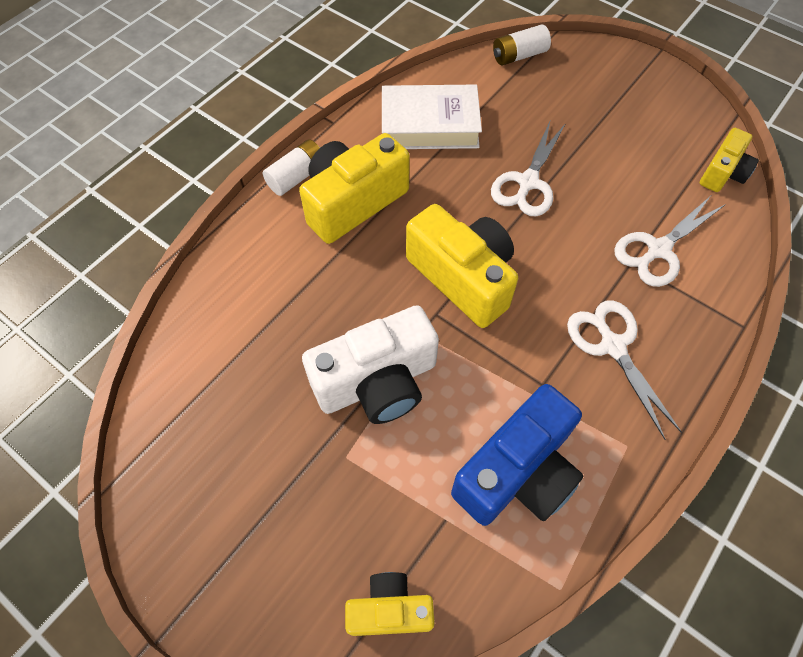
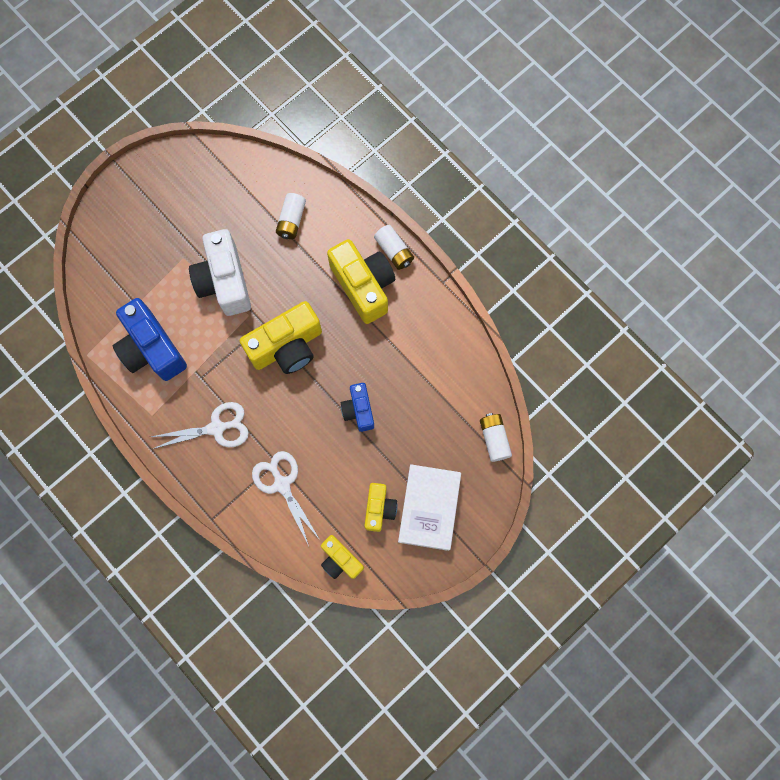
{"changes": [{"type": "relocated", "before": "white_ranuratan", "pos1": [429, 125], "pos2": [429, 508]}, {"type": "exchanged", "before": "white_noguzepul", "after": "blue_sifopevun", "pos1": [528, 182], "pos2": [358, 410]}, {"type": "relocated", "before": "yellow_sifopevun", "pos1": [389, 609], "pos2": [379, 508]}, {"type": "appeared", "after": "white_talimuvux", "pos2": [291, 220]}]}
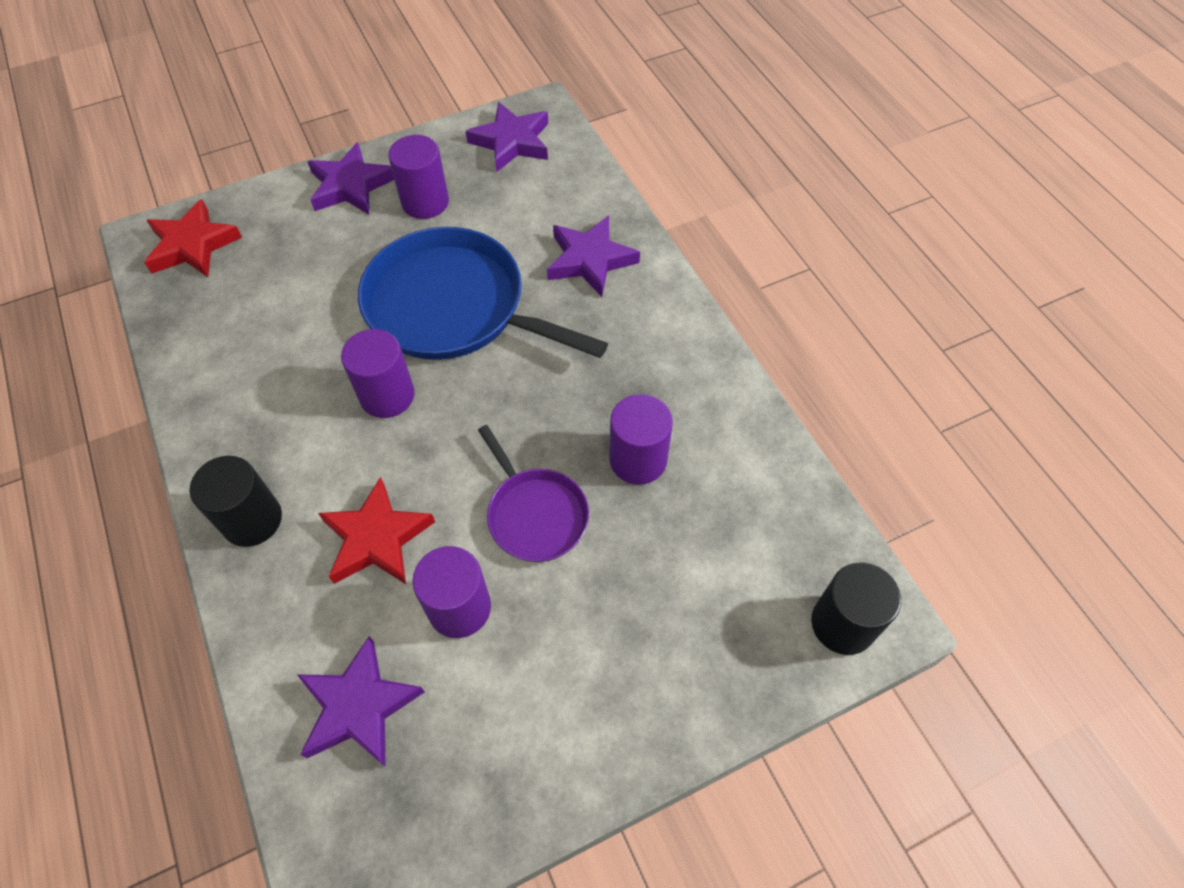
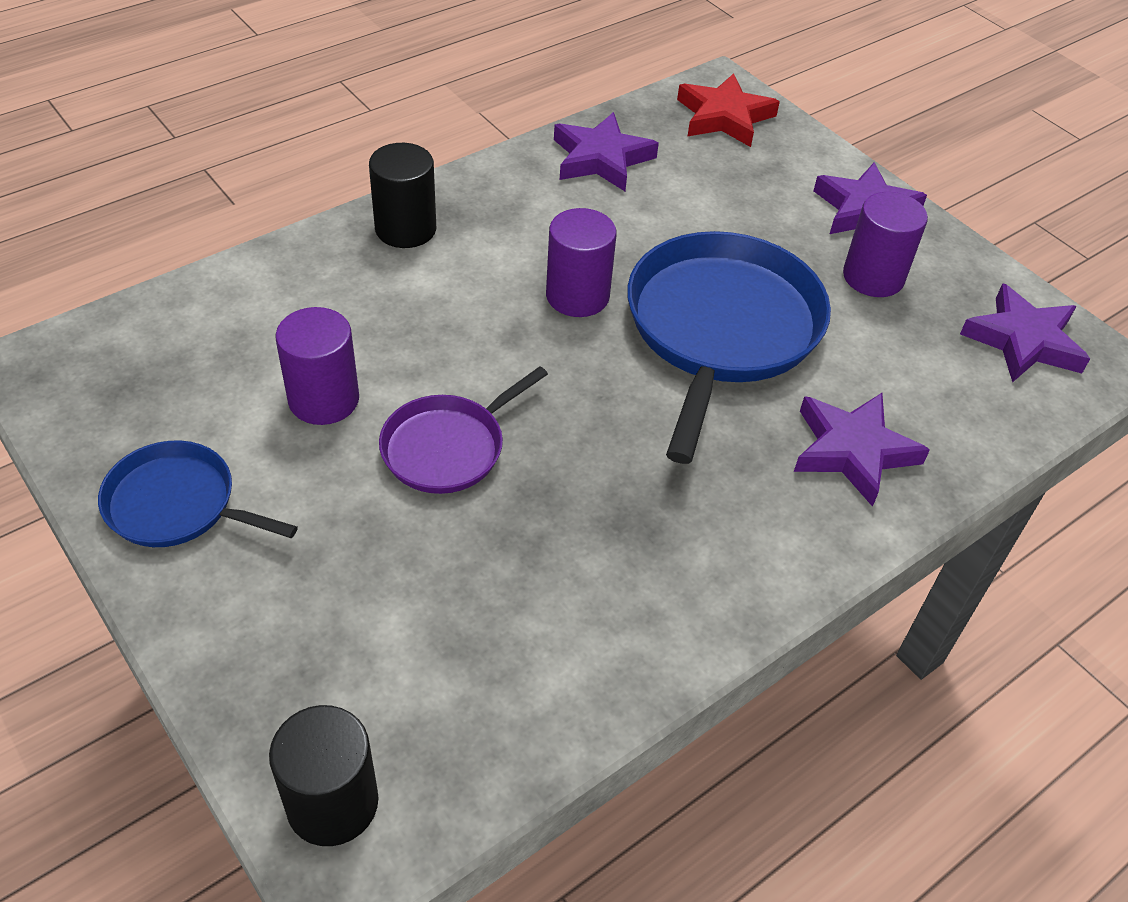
{"changes": [{"type": "missing", "before": "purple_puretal", "pos1": [638, 460]}, {"type": "missing", "before": "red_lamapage", "pos1": [377, 538]}, {"type": "relocated", "before": "purple_lamapage", "pos1": [359, 706], "pos2": [601, 158]}, {"type": "appeared", "after": "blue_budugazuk", "pos2": [177, 504]}]}
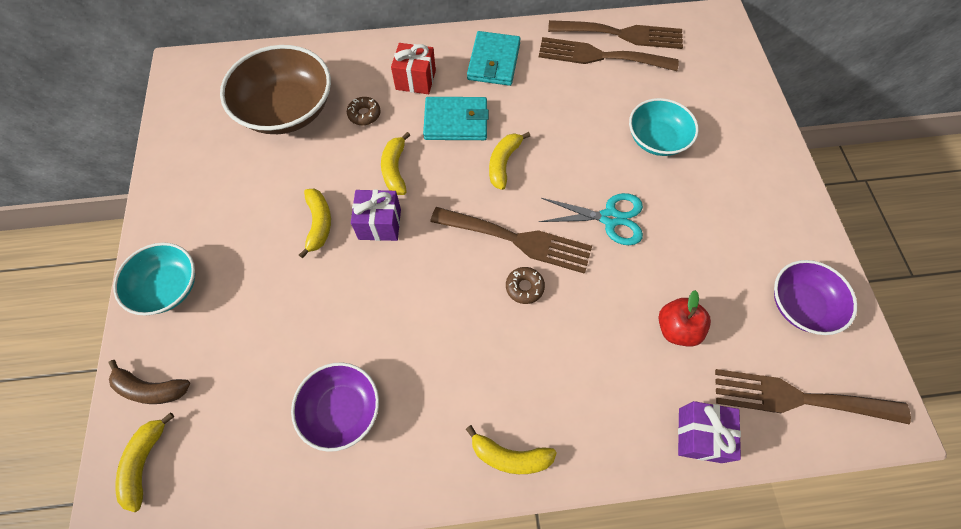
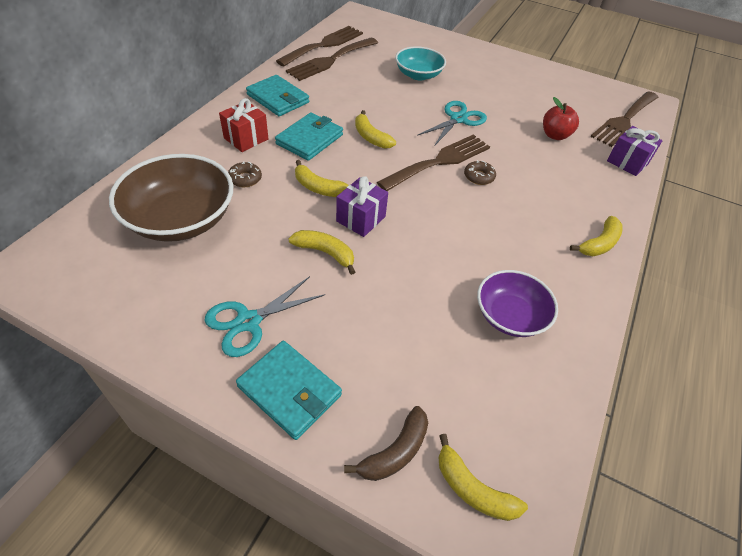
{"changes": [{"type": "exchanged", "before": "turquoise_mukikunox", "after": "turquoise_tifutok", "pos1": [168, 287], "pos2": [289, 391]}, {"type": "missing", "before": "purple_mukikunox", "pos1": [801, 305]}, {"type": "appeared", "after": "turquoise_noguzepul", "pos2": [248, 321]}]}
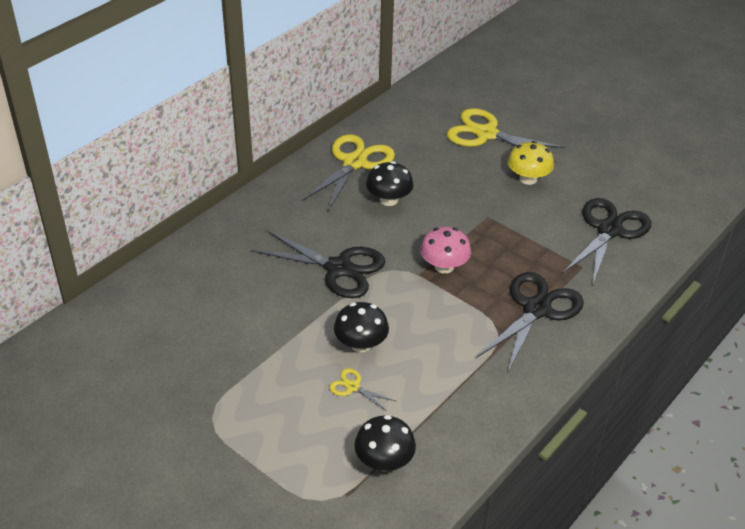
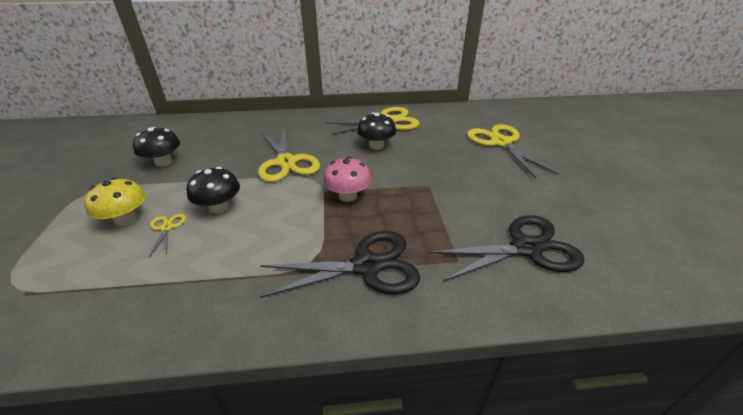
{"changes": [{"type": "relocated", "before": "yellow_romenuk", "pos1": [528, 179], "pos2": [126, 219]}, {"type": "colour", "before": "black_noguzepul", "after": "yellow_noguzepul", "pos1": [338, 268], "pos2": [286, 162]}, {"type": "relocated", "before": "black_romenuk", "pos1": [384, 461], "pos2": [163, 162]}]}
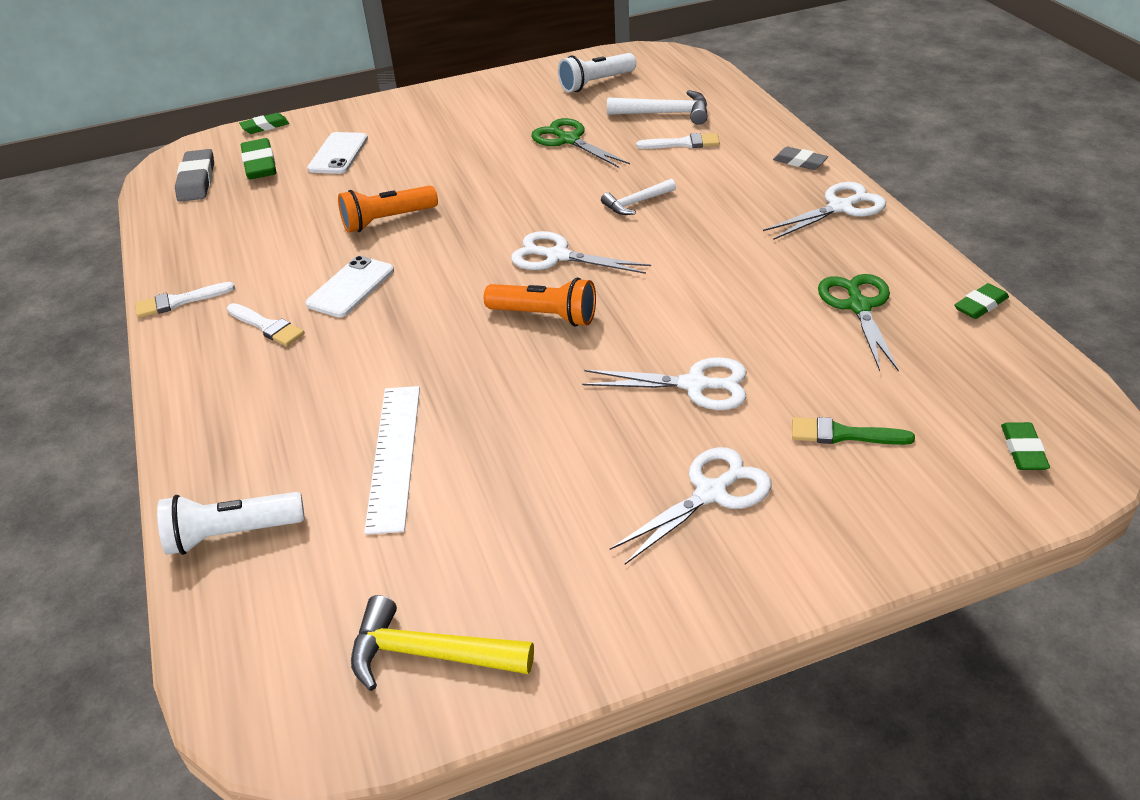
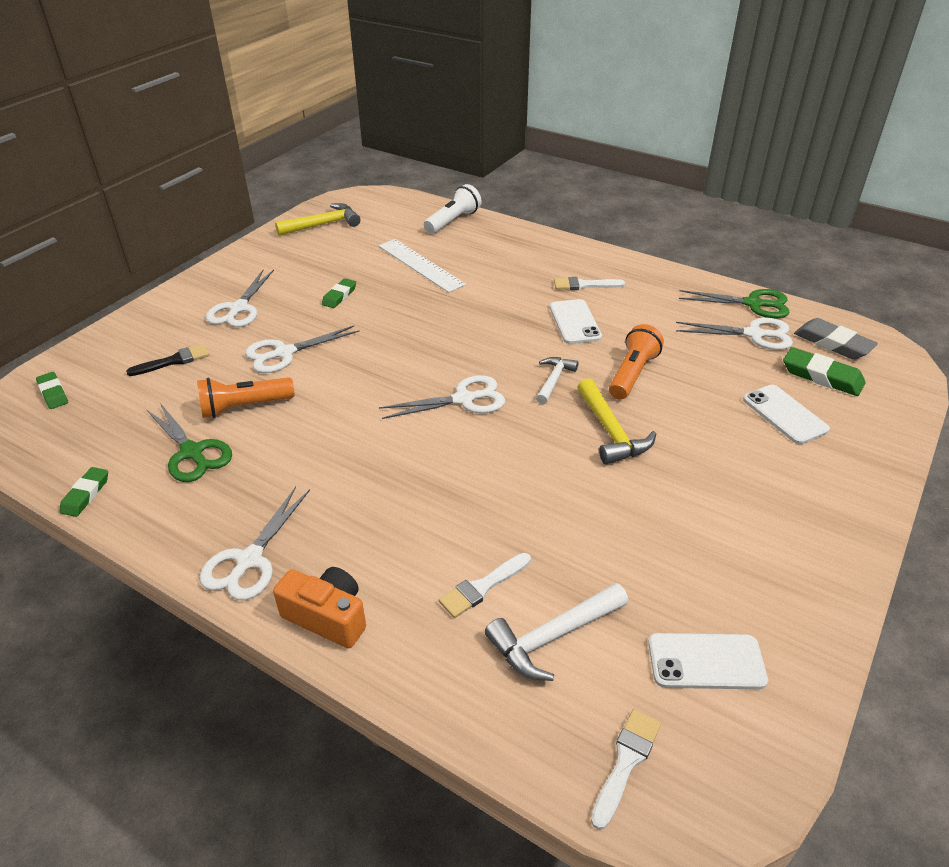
{"changes": [{"type": "exchanged", "before": "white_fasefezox", "after": "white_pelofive", "pos1": [596, 83], "pos2": [706, 662]}, {"type": "relocated", "before": "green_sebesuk", "pos1": [265, 127], "pos2": [339, 296]}, {"type": "relocated", "before": "green_noguzepul", "pos1": [569, 140], "pos2": [753, 304]}, {"type": "exchanged", "before": "grey_sebesuk", "after": "orange_sifopevun", "pos1": [799, 162], "pos2": [327, 617]}, {"type": "relocated", "before": "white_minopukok", "pos1": [636, 203], "pos2": [554, 380]}, {"type": "relocated", "before": "orange_fasefezox", "pos1": [545, 316], "pos2": [244, 407]}, {"type": "relocated", "before": "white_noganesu", "pos1": [179, 301], "pos2": [626, 762]}, {"type": "colour", "before": "green_noganesu", "after": "black_noganesu", "pos1": [843, 434], "pos2": [174, 361]}, {"type": "appeared", "after": "white_noguzepul", "pos2": [754, 334]}, {"type": "appeared", "after": "yellow_minopukok", "pos2": [611, 432]}]}
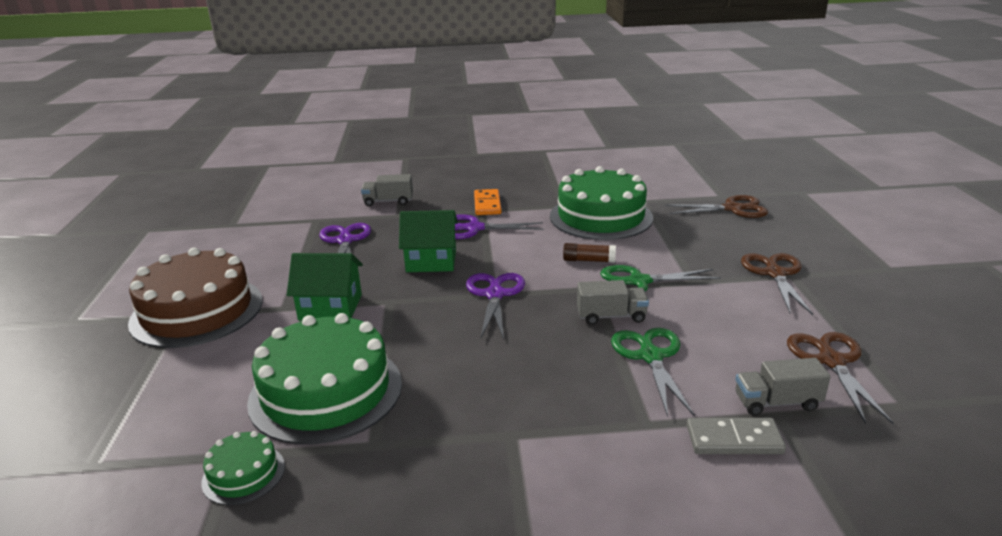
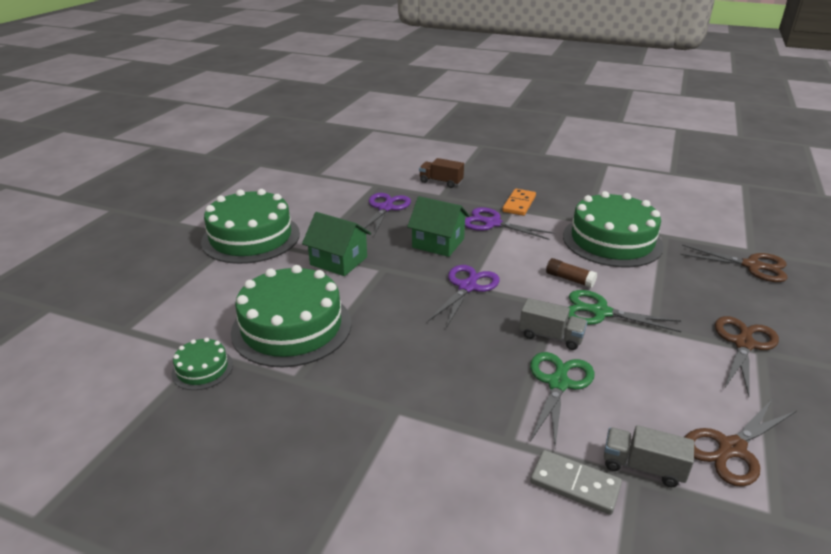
{"changes": [{"type": "colour", "before": "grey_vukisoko", "after": "brown_vukisoko", "pos1": [388, 201], "pos2": [441, 182]}, {"type": "colour", "before": "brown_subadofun", "after": "green_subadofun", "pos1": [197, 311], "pos2": [251, 237]}, {"type": "spun", "before": "brown_noguzepul", "pos1": [831, 361], "pos2": [731, 448], "turn": -150}]}
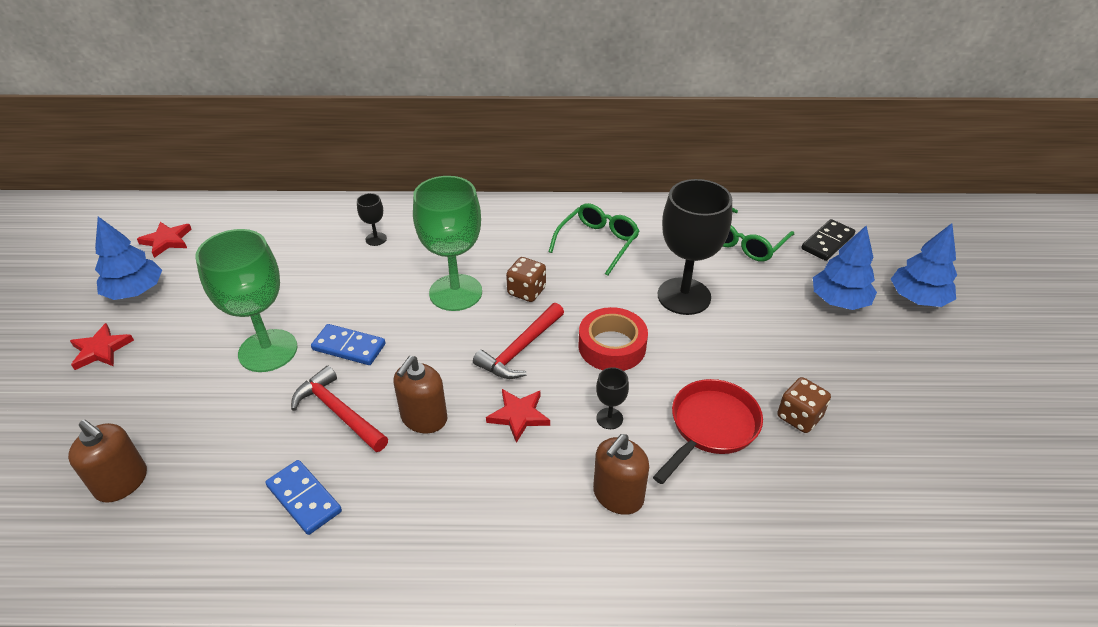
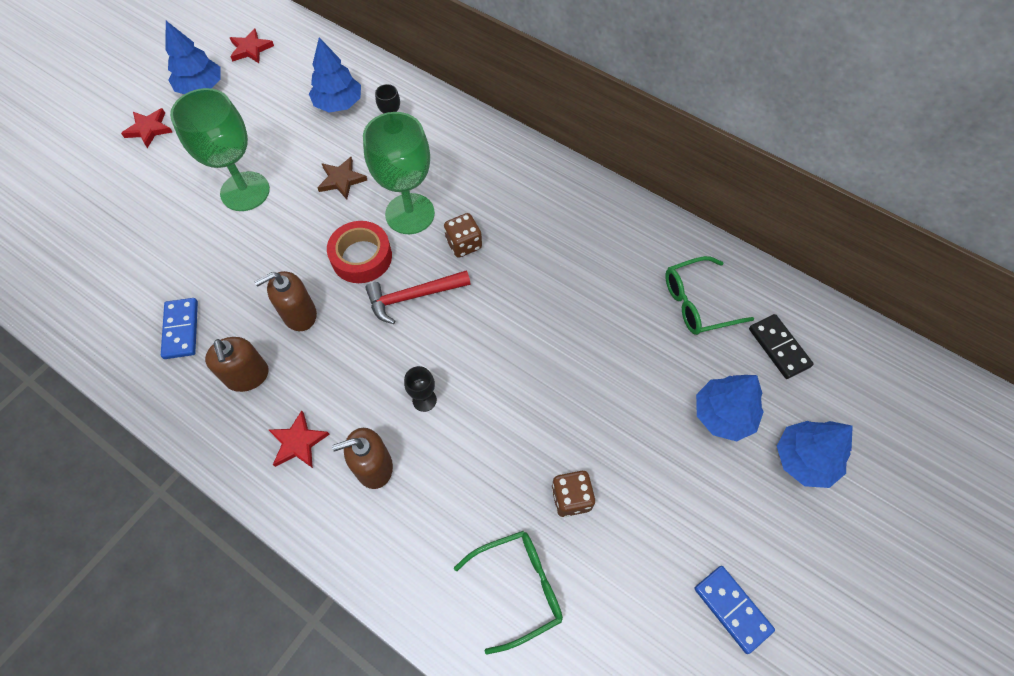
{"changes": [{"type": "missing", "before": "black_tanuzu", "pos1": [684, 296]}, {"type": "relocated", "before": "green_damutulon", "pos1": [598, 243], "pos2": [518, 587]}, {"type": "spun", "before": "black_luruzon", "pos1": [827, 242], "pos2": [779, 347], "turn": 75}, {"type": "relocated", "before": "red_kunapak", "pos1": [612, 346], "pos2": [361, 257]}, {"type": "relocated", "before": "blue_luruzon", "pos1": [349, 347], "pos2": [732, 609]}, {"type": "missing", "before": "red_minopukok", "pos1": [338, 412]}, {"type": "missing", "before": "red_budugazuk", "pos1": [710, 427]}, {"type": "relocated", "before": "red_lamapage", "pos1": [519, 415], "pos2": [298, 442]}, {"type": "relocated", "before": "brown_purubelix", "pos1": [122, 482], "pos2": [247, 376]}, {"type": "appeared", "after": "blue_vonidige", "pos2": [338, 103]}, {"type": "appeared", "after": "brown_lamapage", "pos2": [341, 180]}]}
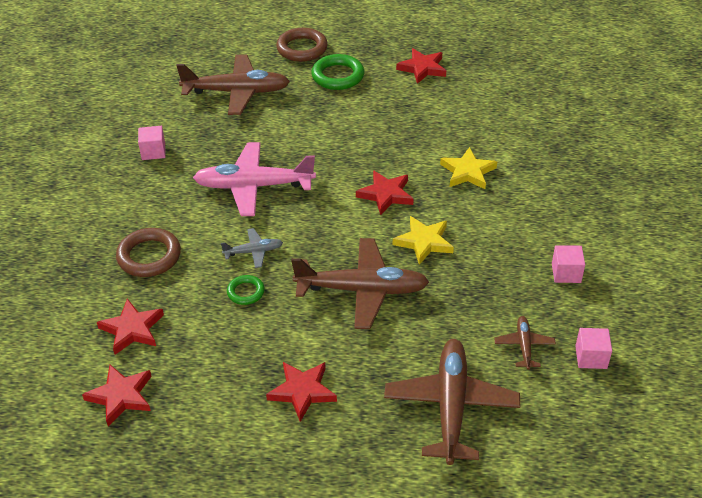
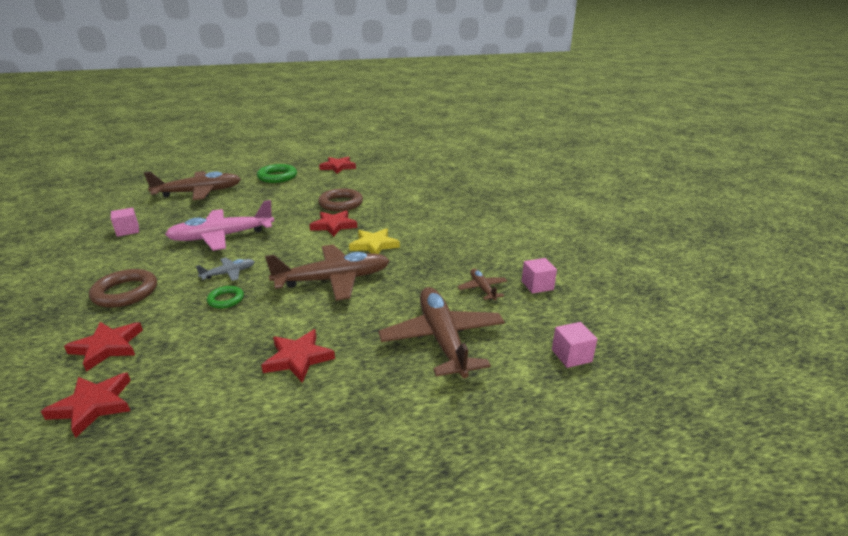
{"changes": [{"type": "relocated", "before": "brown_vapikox", "pos1": [302, 48], "pos2": [341, 203]}, {"type": "missing", "before": "yellow_lamapage", "pos1": [468, 172]}, {"type": "relocated", "before": "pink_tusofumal", "pos1": [566, 273], "pos2": [571, 356]}]}
